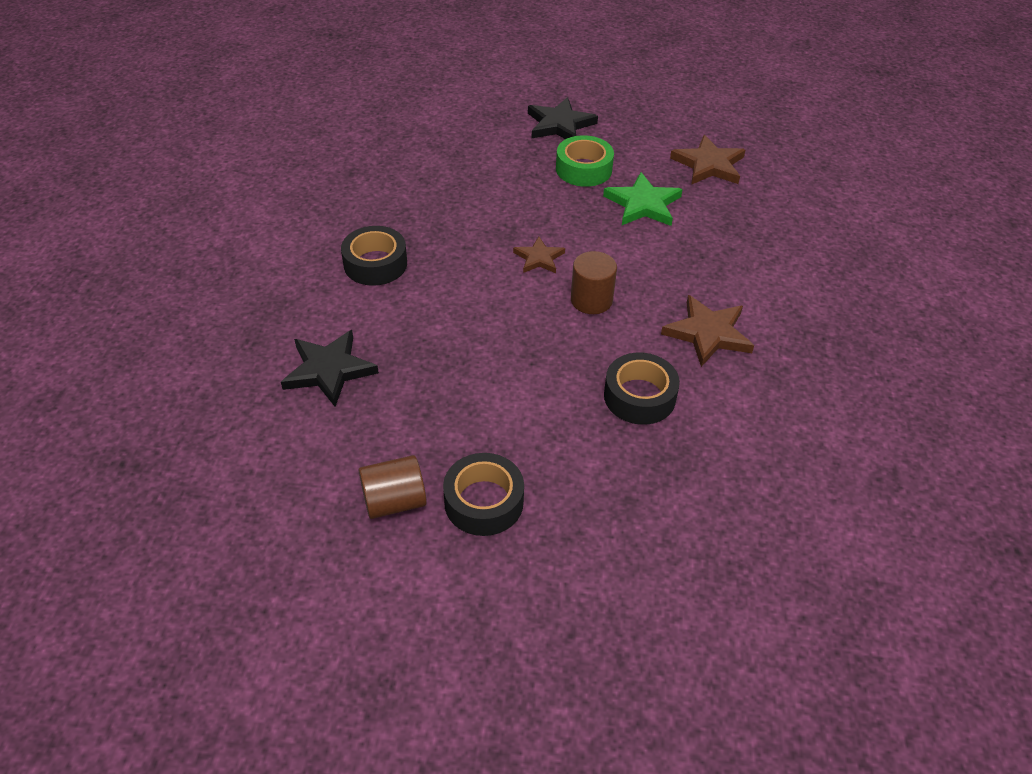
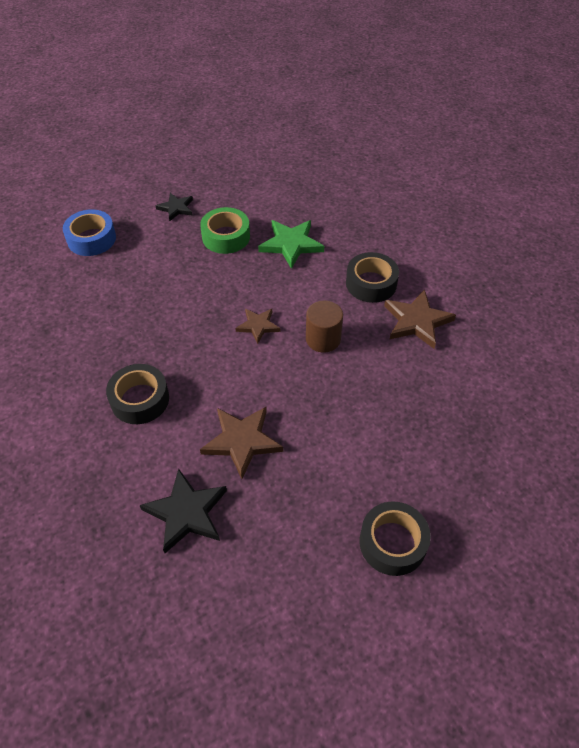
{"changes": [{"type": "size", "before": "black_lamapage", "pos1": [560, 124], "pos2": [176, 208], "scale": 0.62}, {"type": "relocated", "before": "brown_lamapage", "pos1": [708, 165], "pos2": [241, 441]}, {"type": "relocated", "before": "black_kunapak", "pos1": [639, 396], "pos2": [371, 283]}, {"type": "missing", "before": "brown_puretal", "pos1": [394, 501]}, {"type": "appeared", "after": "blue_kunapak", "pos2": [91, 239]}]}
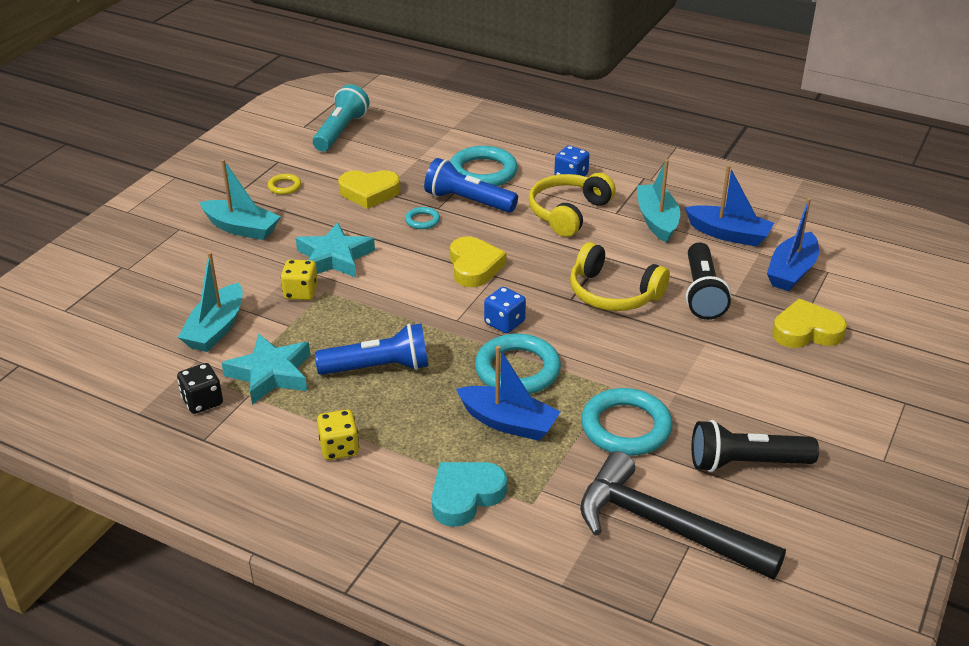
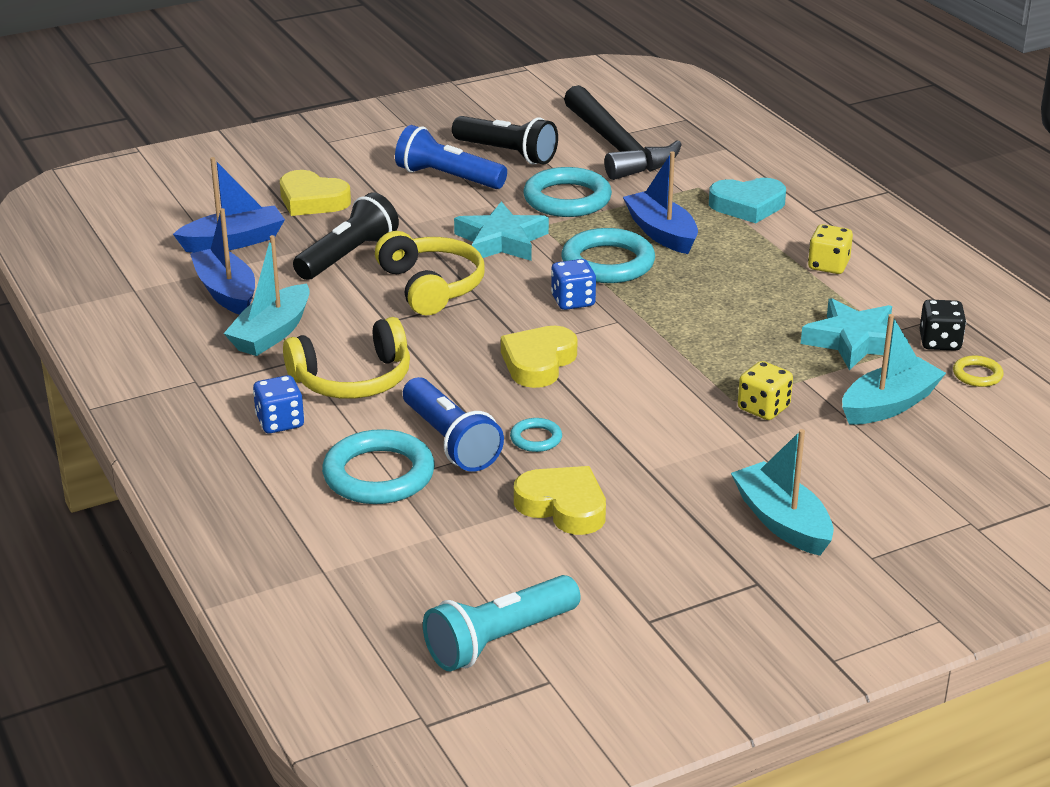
{"changes": [{"type": "relocated", "before": "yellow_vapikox", "pos1": [284, 186], "pos2": [977, 375]}, {"type": "relocated", "before": "turquoise_lamapage", "pos1": [334, 257], "pos2": [501, 241]}, {"type": "relocated", "before": "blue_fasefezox", "pos1": [378, 367], "pos2": [447, 178]}]}
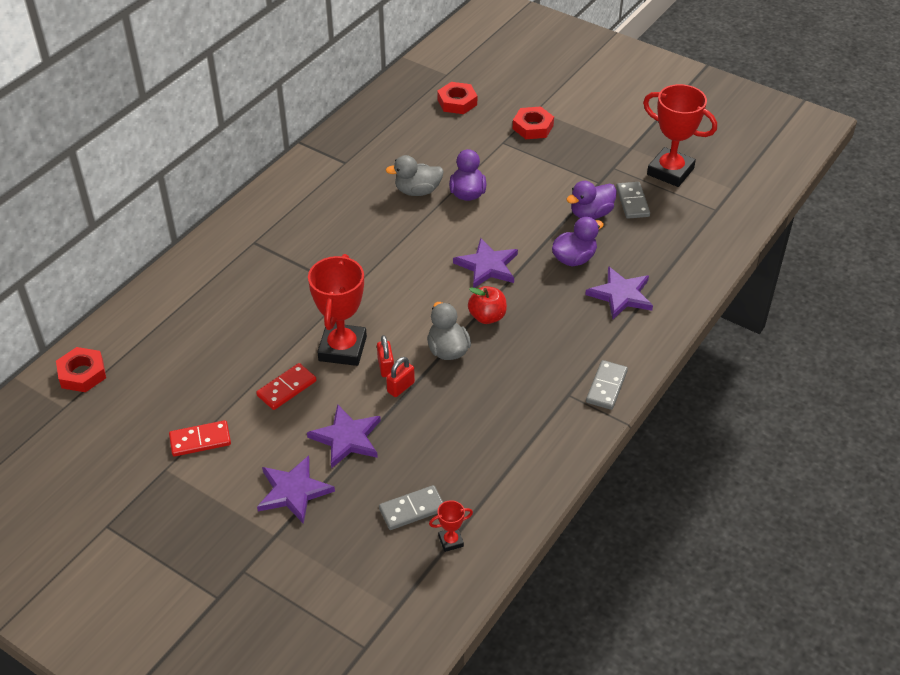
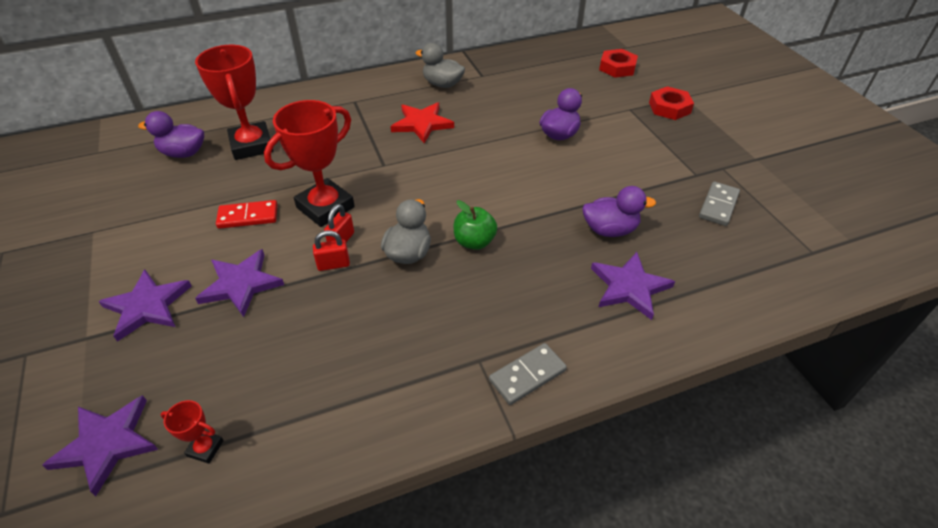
{"changes": [{"type": "relocated", "before": "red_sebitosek", "pos1": [670, 171], "pos2": [252, 145]}, {"type": "relocated", "before": "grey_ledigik", "pos1": [417, 191], "pos2": [442, 84]}, {"type": "relocated", "before": "purple_ledigik", "pos1": [591, 214], "pos2": [183, 153]}, {"type": "relocated", "before": "purple_lamapage", "pos1": [487, 266], "pos2": [107, 444]}, {"type": "colour", "before": "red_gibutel", "after": "green_gibutel", "pos1": [487, 317], "pos2": [474, 242]}, {"type": "missing", "before": "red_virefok", "pos1": [82, 374]}, {"type": "missing", "before": "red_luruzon", "pos1": [200, 440]}, {"type": "missing", "before": "grey_luruzon", "pos1": [412, 509]}, {"type": "appeared", "after": "red_lamapage", "pos2": [422, 124]}]}
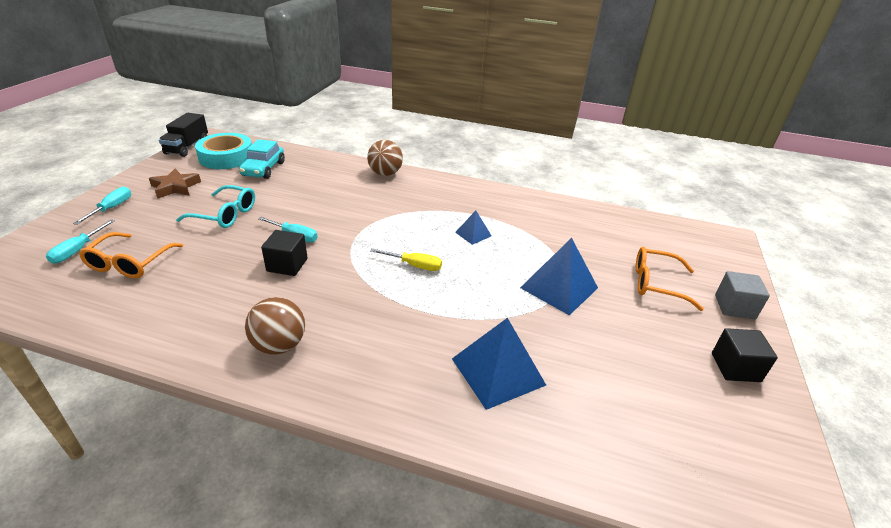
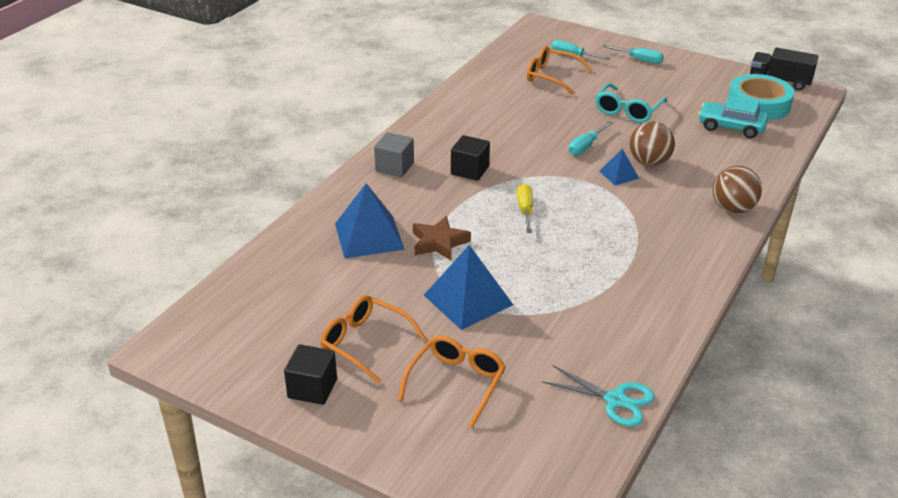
{"changes": [{"type": "relocated", "before": "brown_lamapage", "pos1": [175, 187], "pos2": [439, 243]}, {"type": "relocated", "before": "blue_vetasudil", "pos1": [473, 234], "pos2": [619, 174]}, {"type": "relocated", "before": "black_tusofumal", "pos1": [287, 265], "pos2": [470, 170]}, {"type": "spun", "before": "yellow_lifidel", "pos1": [414, 265], "pos2": [525, 210], "turn": 150}, {"type": "relocated", "before": "grey_tusofumal", "pos1": [734, 307], "pos2": [394, 167]}, {"type": "relocated", "before": "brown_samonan", "pos1": [279, 345], "pos2": [649, 163]}, {"type": "appeared", "after": "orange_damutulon", "pos2": [365, 343]}, {"type": "appeared", "after": "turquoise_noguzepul", "pos2": [615, 400]}]}
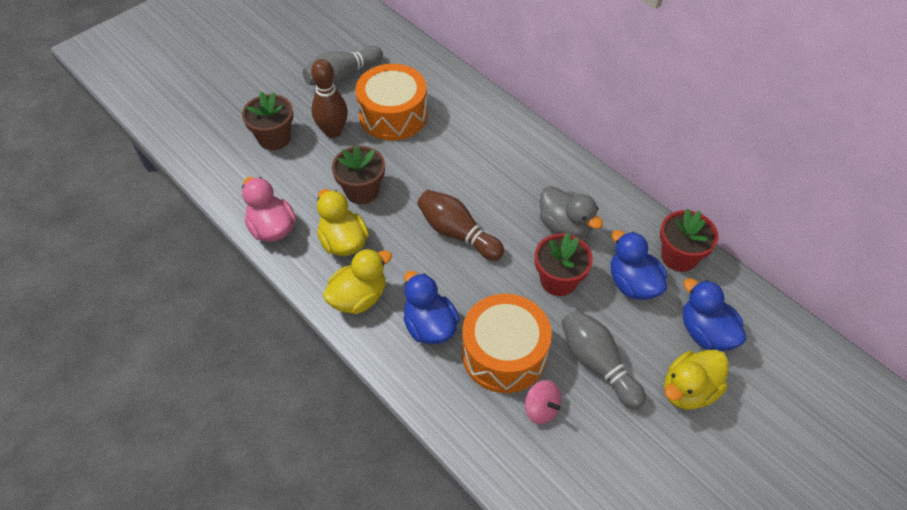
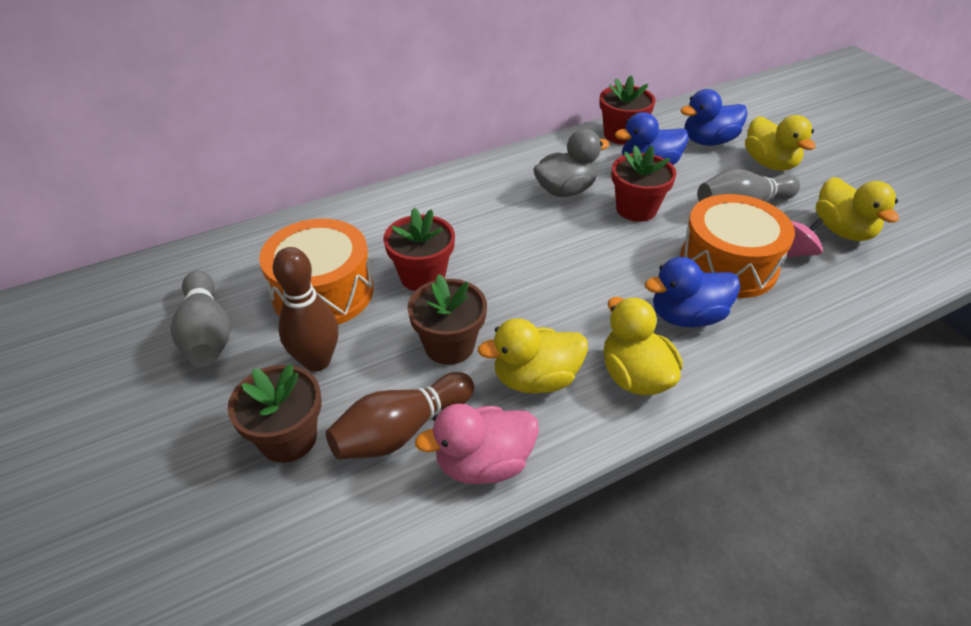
{"changes": [{"type": "relocated", "before": "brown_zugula", "pos1": [457, 233], "pos2": [401, 431]}, {"type": "appeared", "after": "yellow_ledigik", "pos2": [842, 230]}, {"type": "appeared", "after": "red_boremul", "pos2": [422, 276]}]}
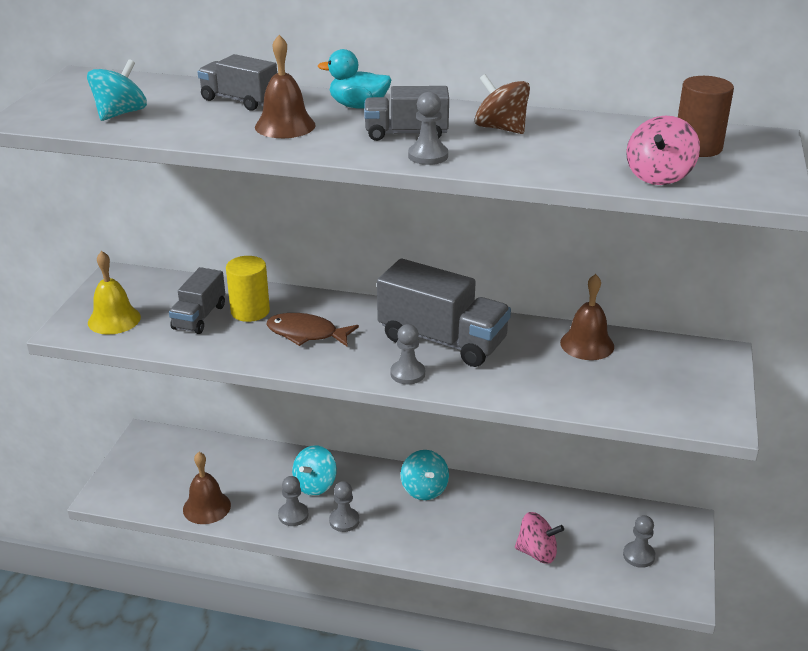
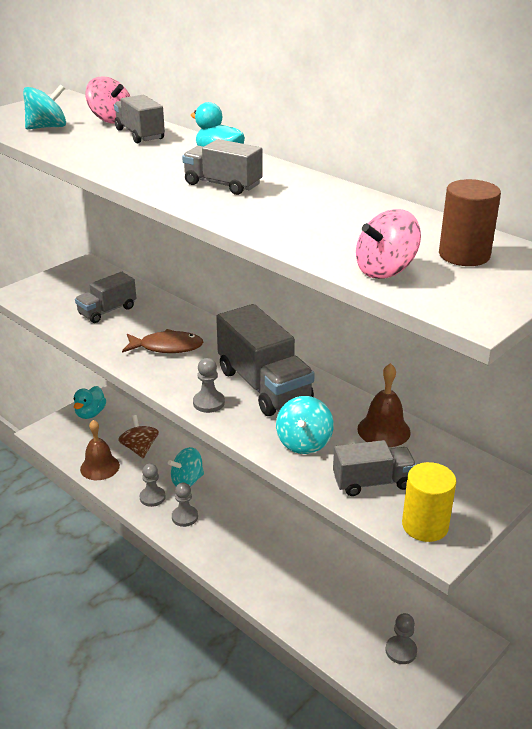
{"changes": [{"type": "missing", "before": "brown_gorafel", "pos1": [285, 126]}, {"type": "relocated", "before": "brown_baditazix", "pos1": [501, 128], "pos2": [140, 449]}, {"type": "missing", "before": "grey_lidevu", "pos1": [428, 156]}, {"type": "missing", "before": "yellow_gorafel", "pos1": [114, 319]}, {"type": "relocated", "before": "yellow_puretal", "pos1": [250, 311], "pos2": [425, 525]}, {"type": "spun", "before": "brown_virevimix", "pos1": [306, 334], "pos2": [167, 347], "turn": 135}, {"type": "relocated", "before": "turquoise_baditazix", "pos1": [424, 489], "pos2": [304, 442]}, {"type": "relocated", "before": "pink_baditazix", "pos1": [537, 552], "pos2": [111, 120]}, {"type": "appeared", "after": "turquoise_ledigik", "pos2": [90, 413]}, {"type": "appeared", "after": "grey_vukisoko", "pos2": [372, 482]}]}
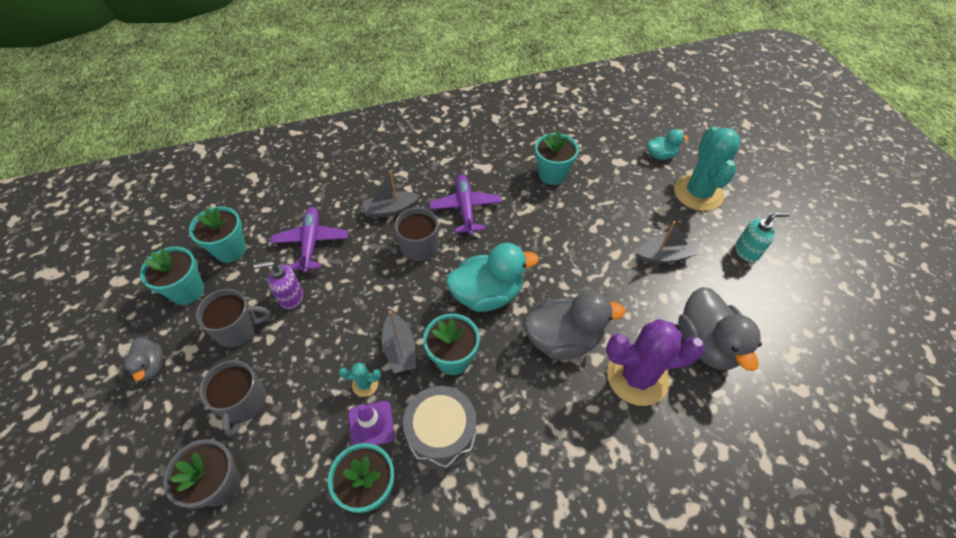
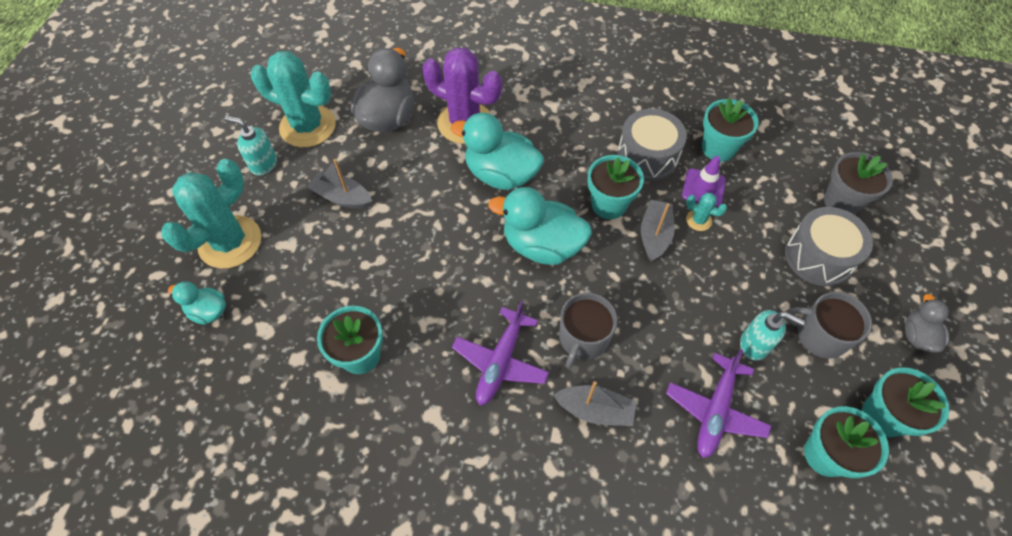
{"changes": [{"type": "colour", "before": "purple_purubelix", "after": "turquoise_purubelix", "pos1": [291, 297], "pos2": [754, 345]}, {"type": "colour", "before": "grey_ledigik", "after": "turquoise_ledigik", "pos1": [563, 339], "pos2": [501, 174]}, {"type": "exchanged", "before": "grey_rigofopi", "after": "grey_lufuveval", "pos1": [243, 402], "pos2": [818, 256]}, {"type": "appeared", "after": "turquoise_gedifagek", "pos2": [308, 126]}]}
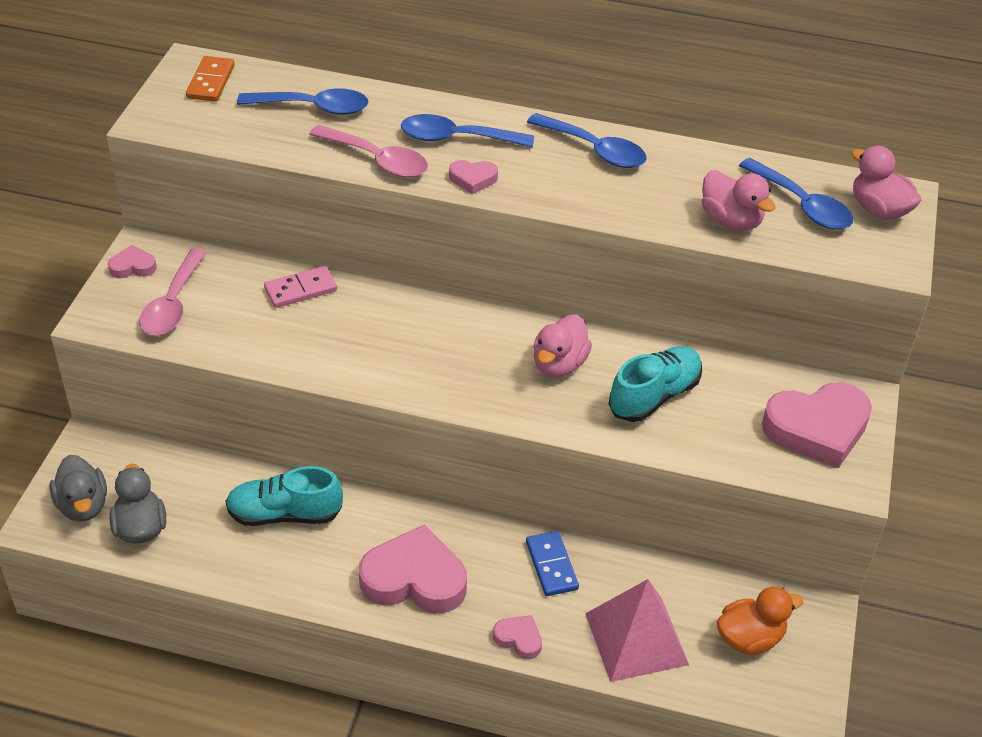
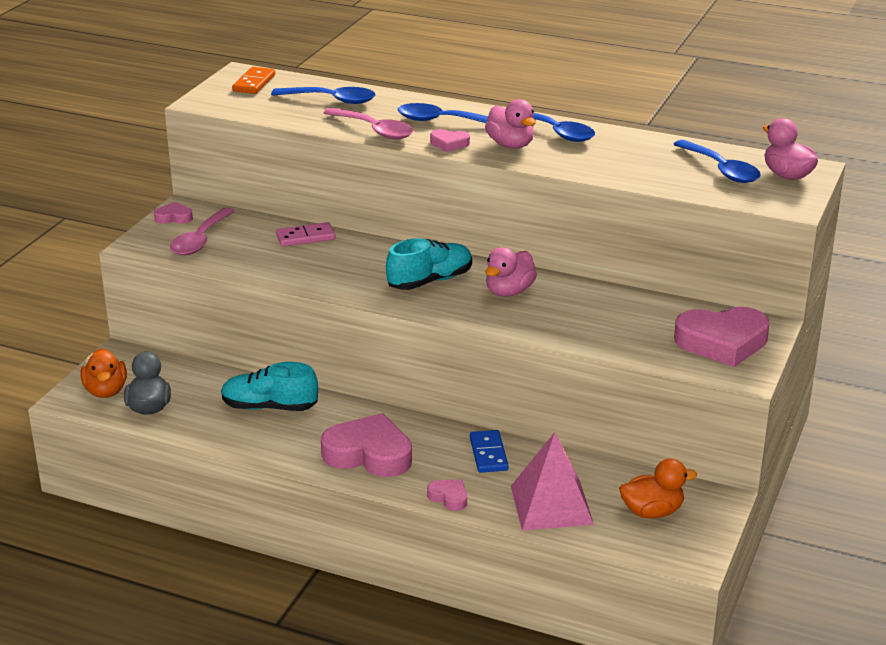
{"changes": [{"type": "relocated", "before": "pink_ledigik", "pos1": [731, 220], "pos2": [511, 145]}, {"type": "relocated", "before": "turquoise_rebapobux", "pos1": [654, 396], "pos2": [430, 281]}, {"type": "colour", "before": "grey_ledigik", "after": "orange_ledigik", "pos1": [83, 505], "pos2": [106, 391]}]}
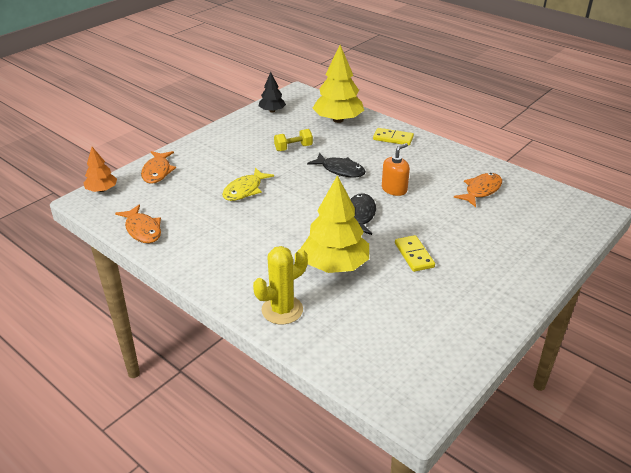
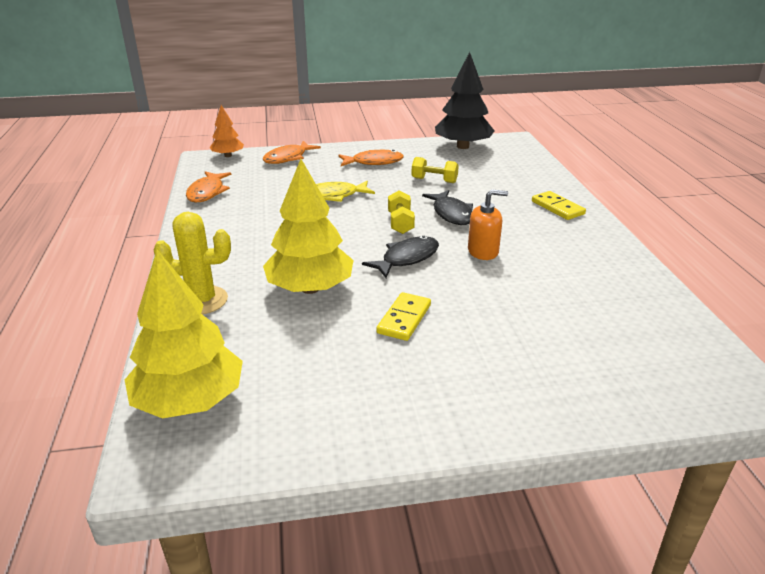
{"changes": [{"type": "relocated", "before": "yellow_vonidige", "pos1": [338, 120], "pos2": [190, 400]}, {"type": "size", "before": "black_vonidige", "pos1": [272, 111], "pos2": [462, 146], "scale": 1.83}, {"type": "relocated", "before": "orange_virevimix", "pos1": [481, 190], "pos2": [374, 162]}, {"type": "appeared", "after": "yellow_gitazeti", "pos2": [400, 223]}]}
